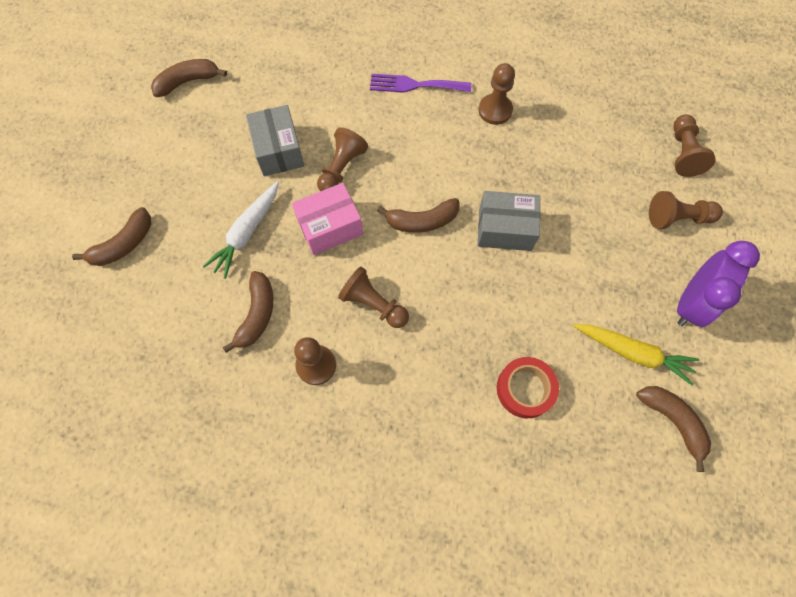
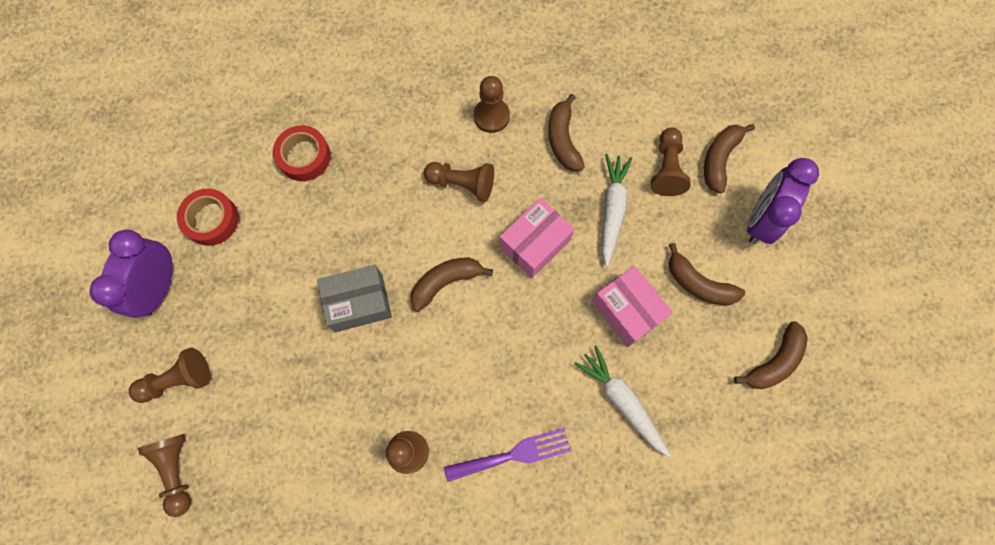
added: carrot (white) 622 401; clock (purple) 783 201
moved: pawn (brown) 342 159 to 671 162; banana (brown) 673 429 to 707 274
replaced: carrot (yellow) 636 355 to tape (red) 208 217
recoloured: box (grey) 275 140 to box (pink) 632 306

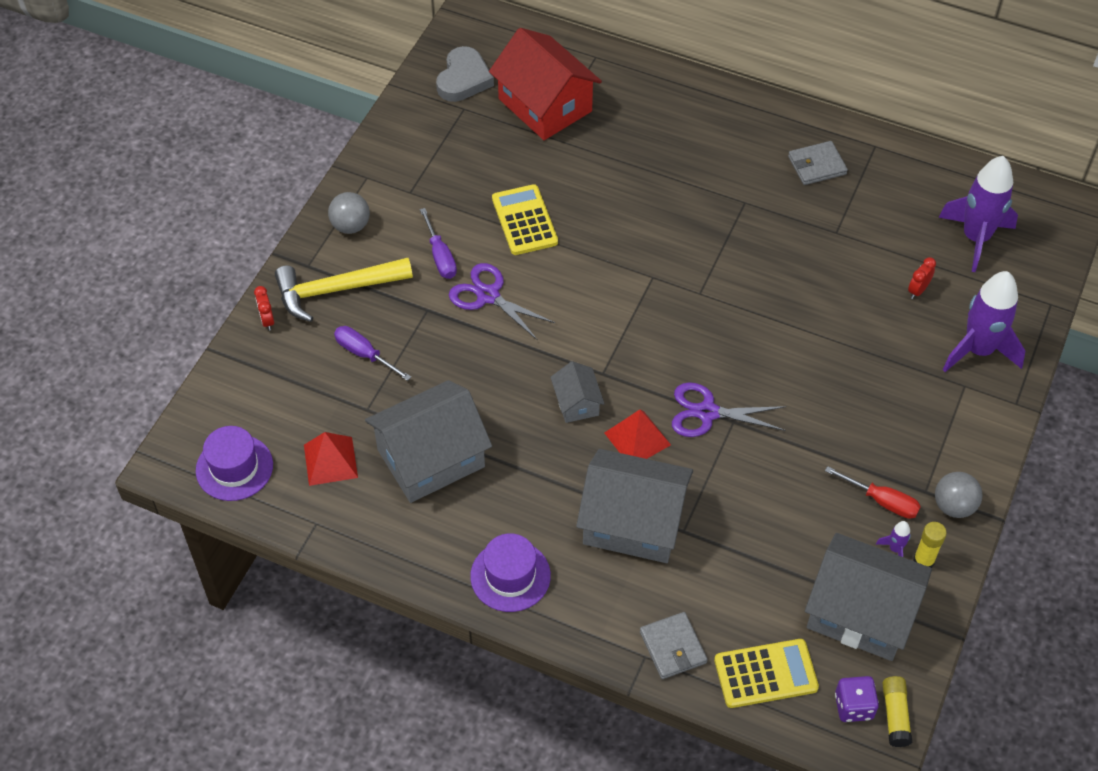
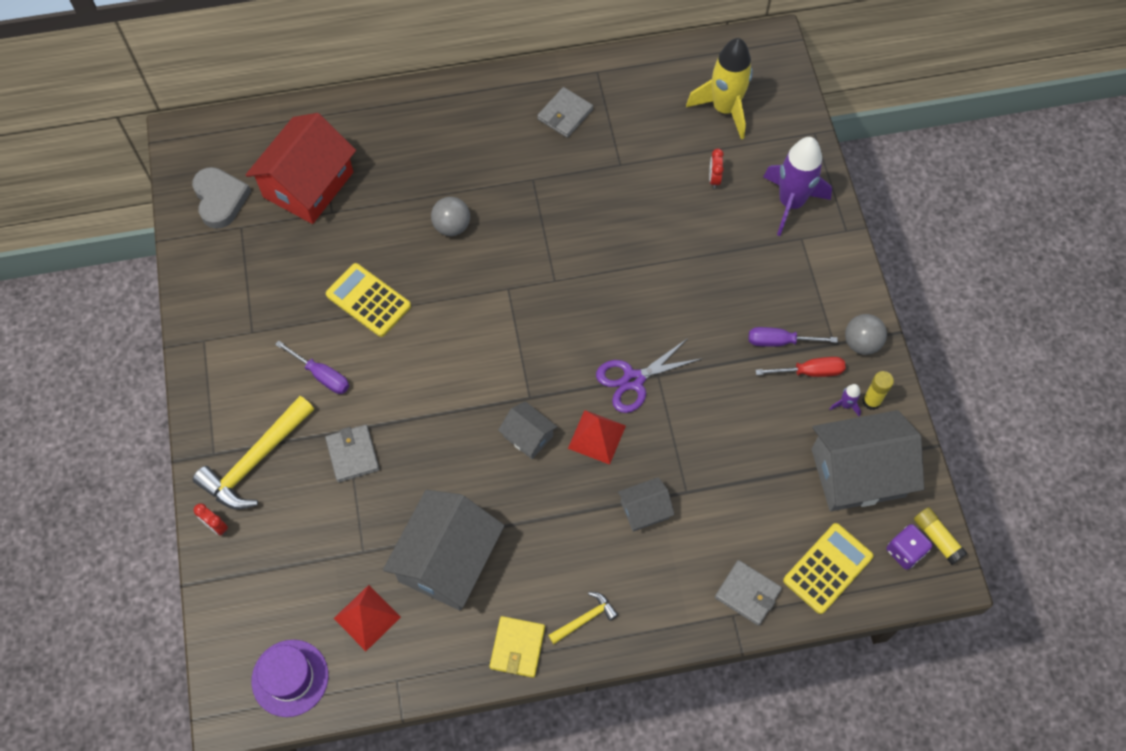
removed: scissors (purple) 502 301
added: wallet (grey) 352 453; wallet (yellow) 517 647
moved: ball (grey) 349 213 to 450 216; screwdriver (purple) 372 353 to 793 337
replaced: hat (purple) 510 573 to hammer (yellow) 583 618
recoloured: rocket (purple) 978 214 to rocket (yellow) 719 88
turned: house (red) 545 84 = 301 168 75 degrees counterclockwise
resized: house (grey) 634 506 = 646 504 x0.49

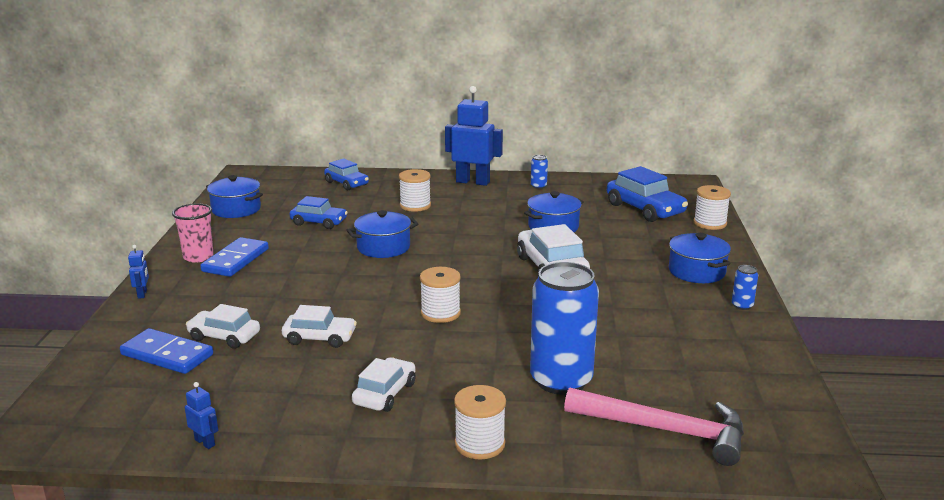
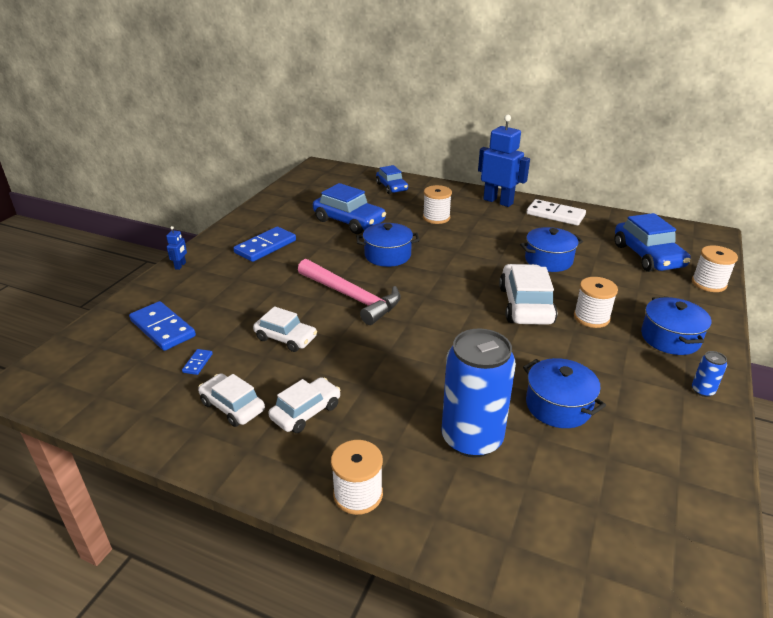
removed: cup (pink) 192 233; robot (blue) 201 415
added: domino (blue) 197 362
moved: car (white) 223 326 to 231 400; hammer (pink) 654 426 to 349 292; pot (blue) 234 196 to 564 393; spool (white) 440 295 to 596 302
replaced: can (blue) 539 172 to domino (white) 556 212
resized: car (blue) 319 212 = 349 208 x1.58

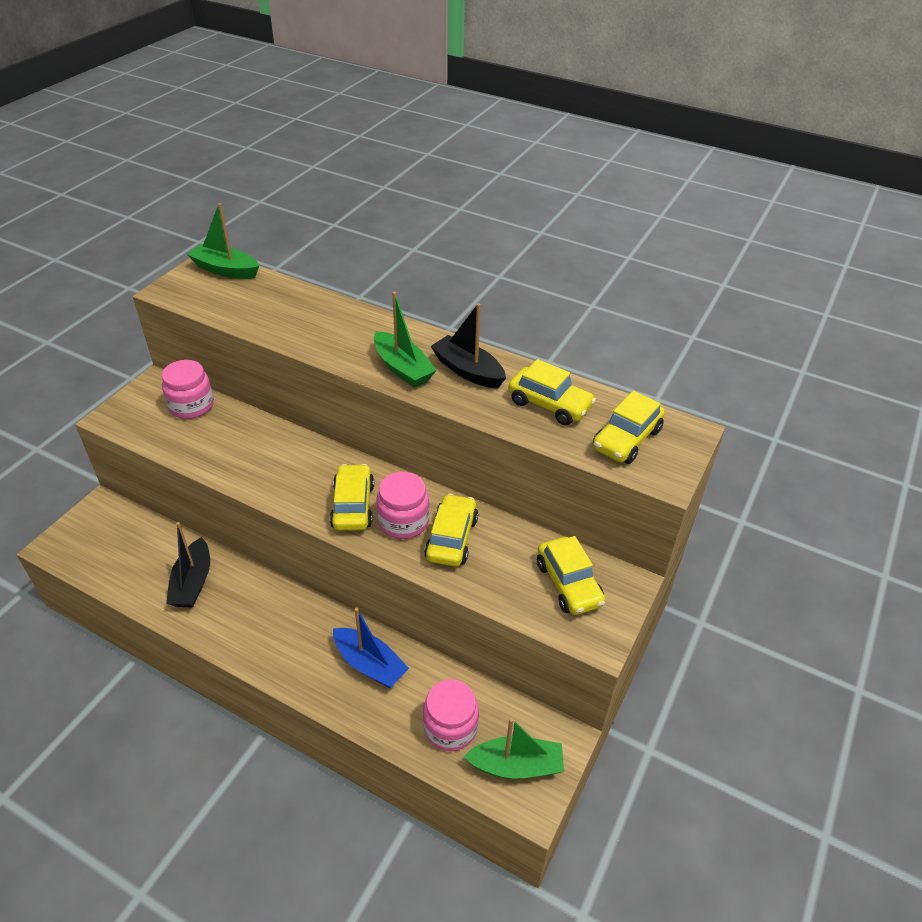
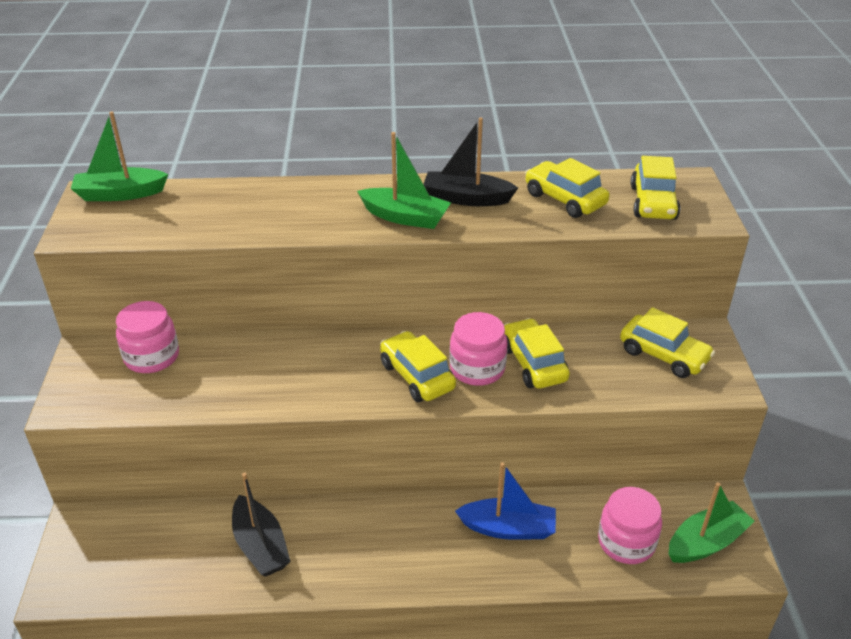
turned: car (yellow) 552 392 = 567 188 135 degrees counterclockwise

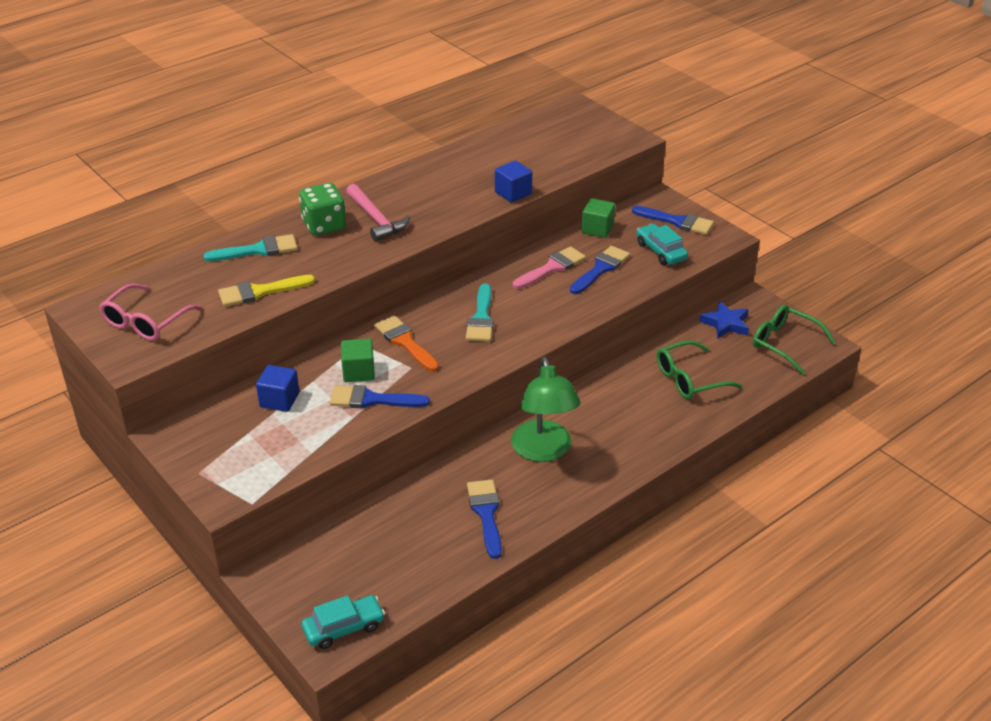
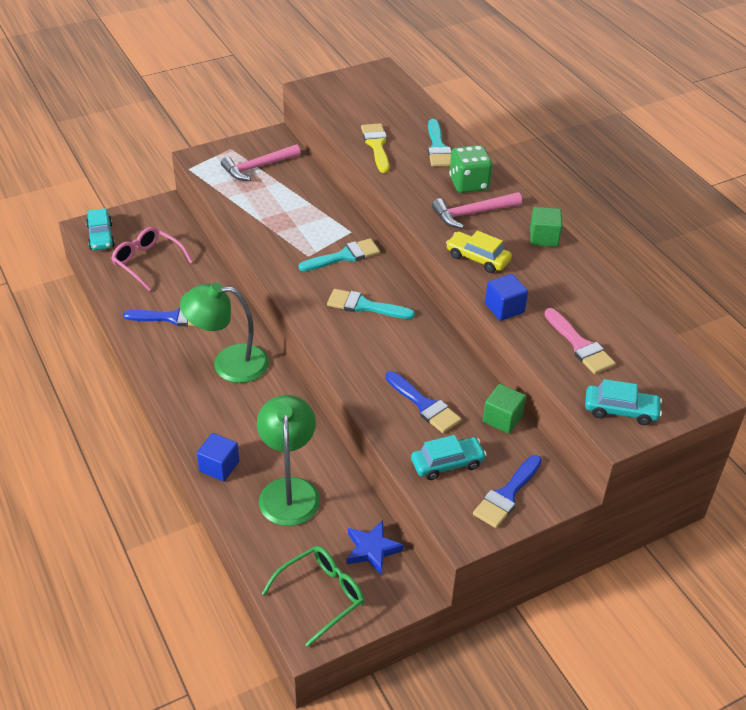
removed: brush (blue) 380 396
added: hammer (pink) 261 162; car (yellow) 479 252; car (turquoise) 623 402
moved: glasses (pink) 150 312 to 152 259; cube (blue) 277 388 to 218 457; cube (green) 358 360 to 546 227; brush (pink) 549 267 to 580 341
replaced: glasses (green) 699 369 to lamp (green) 288 460
recoloured: brush (orange) 406 343 to brush (turquoise) 339 254

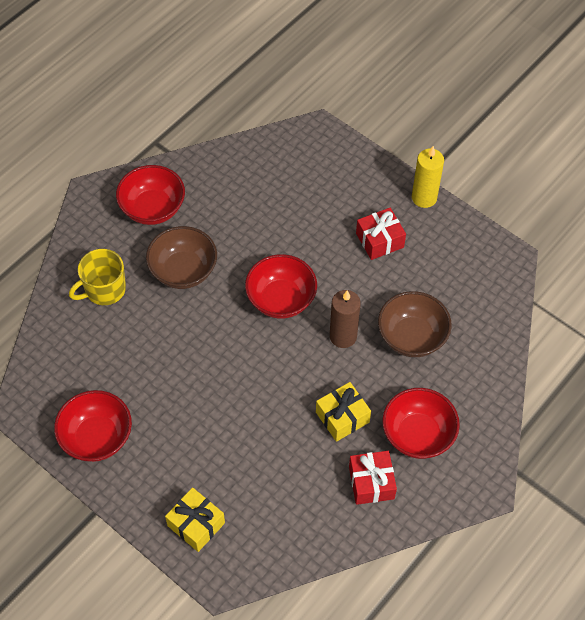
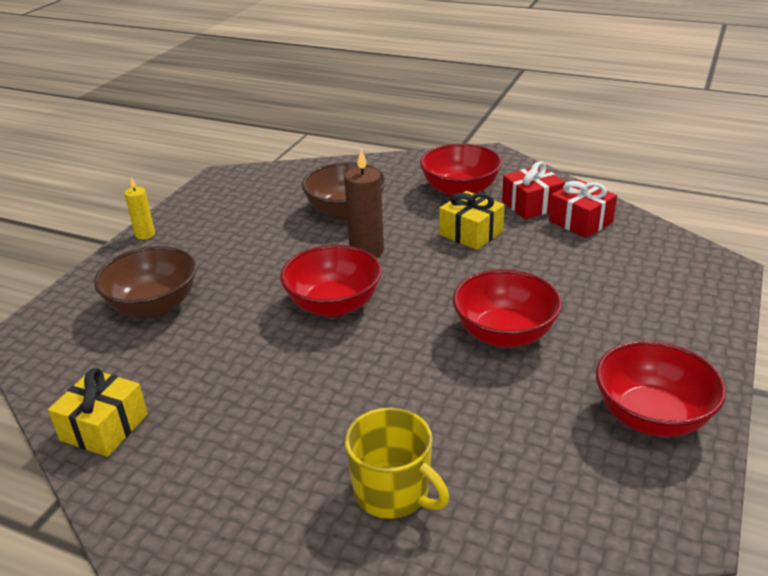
moved: gift (yellow) 195 519 to 98 412; bowl (brown) 181 257 to 145 282; bowl (red) 150 195 to 507 308; gift (red) 381 234 to 583 209
resized: candle (yellow) 428 177 = 139 208 x0.61

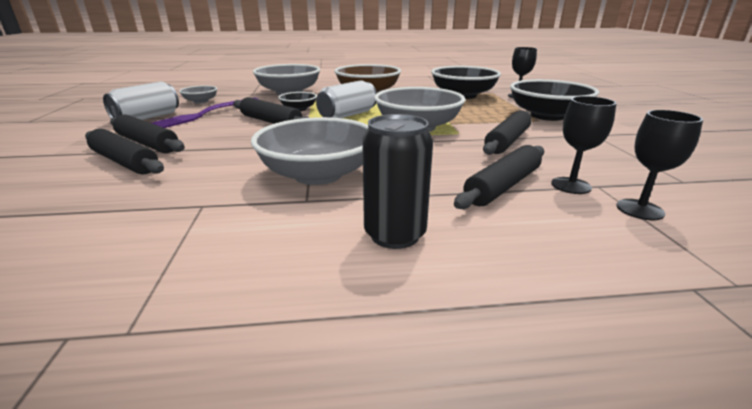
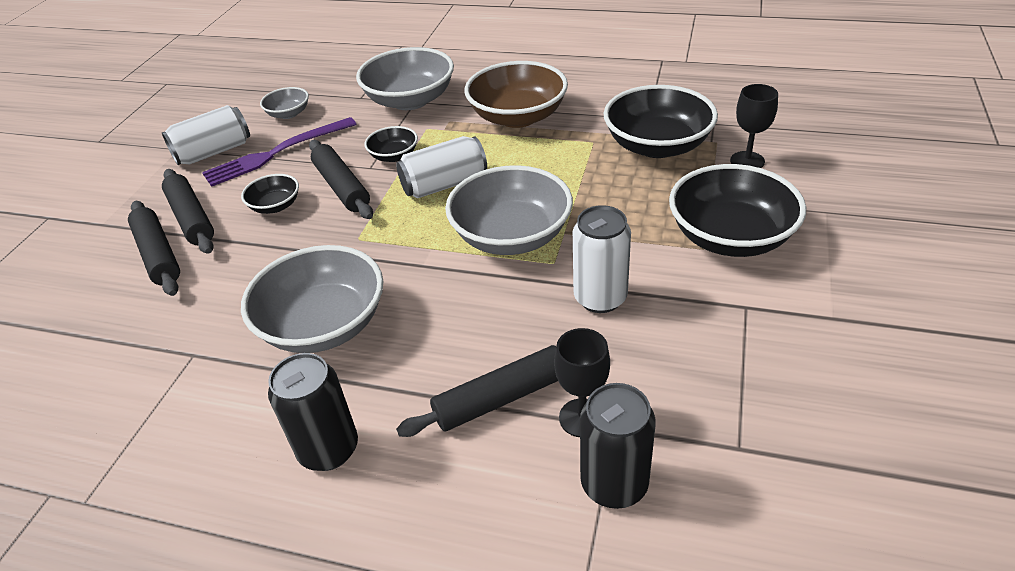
added: bowl (black) 270 194
replaced: rolling pin (black) 507 132 to can (white) 602 259; goblet (black) 659 165 to can (black) 618 446

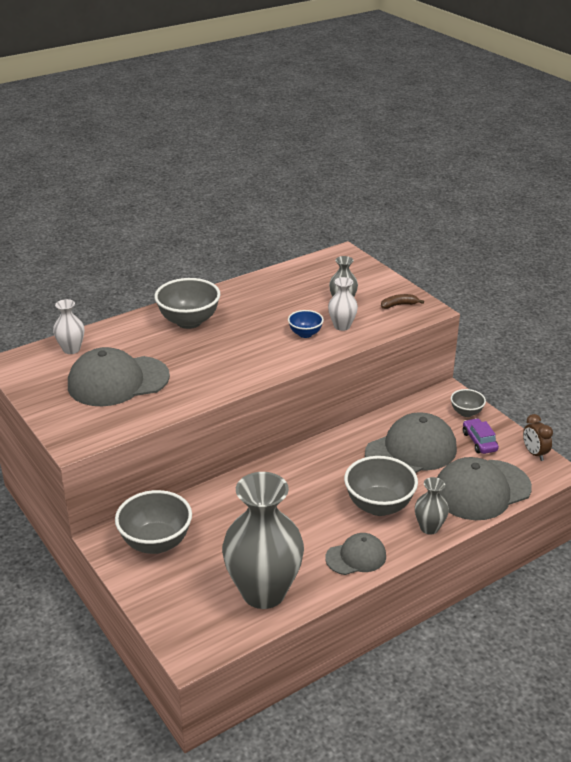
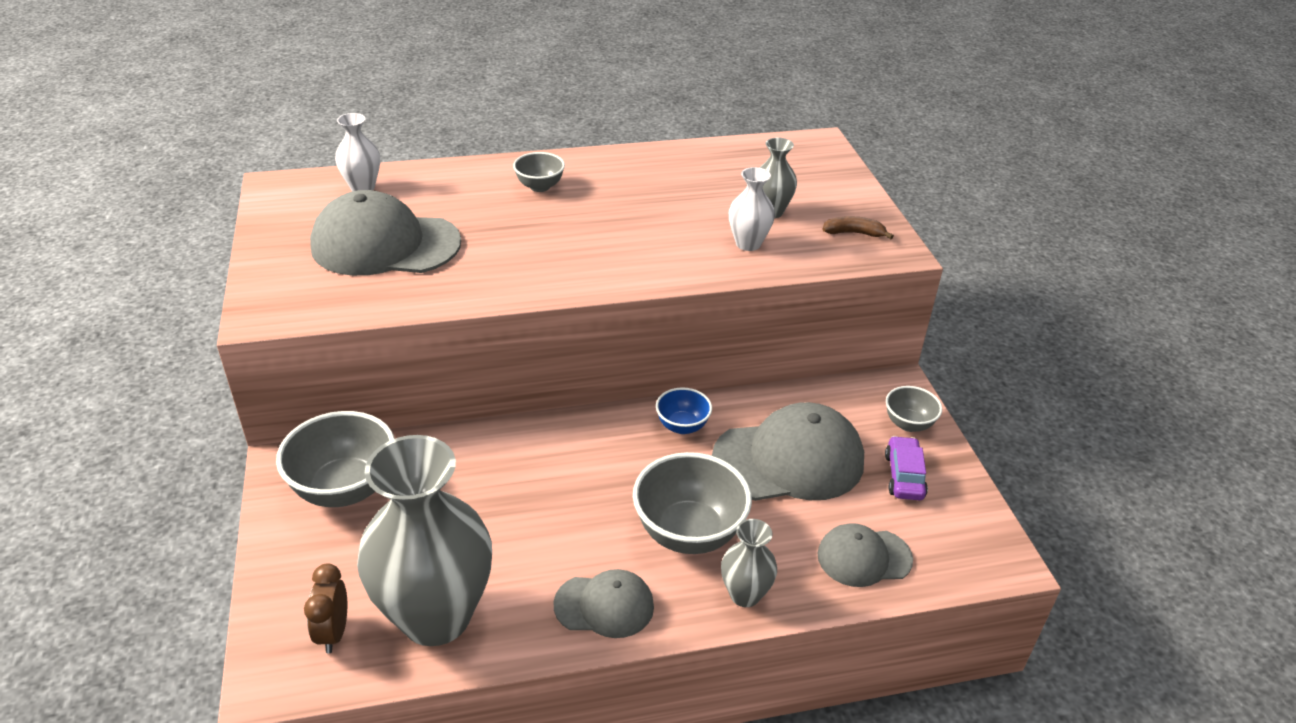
moved: clock (brown) 538 437 to 325 608; bowl (blue) 306 324 to 684 410
resized: bowl (grey) 187 303 = 539 172 x0.54; cap (grey) 484 488 = 865 555 x0.56

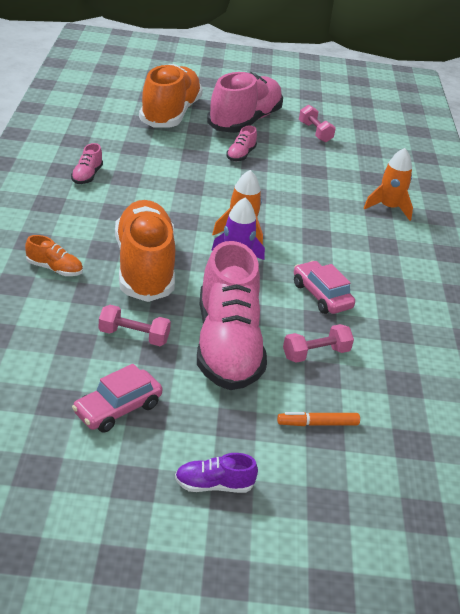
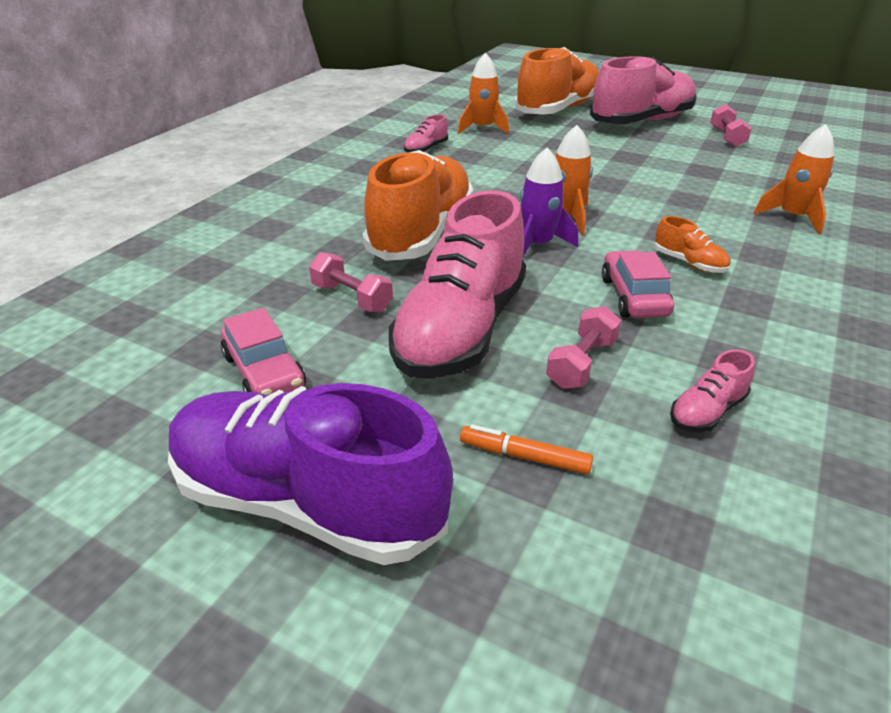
added: rocket (orange) 483 93
moved: shoe (orange) 54 255 to 693 244; shoe (pink) 241 143 to 712 390
turned: car (pink) 117 398 = 263 351 105 degrees counterclockwise; dumbbell (pink) 318 343 = 583 347 60 degrees counterclockwise
resized: shoe (purple) 216 473 = 310 474 x2.42

